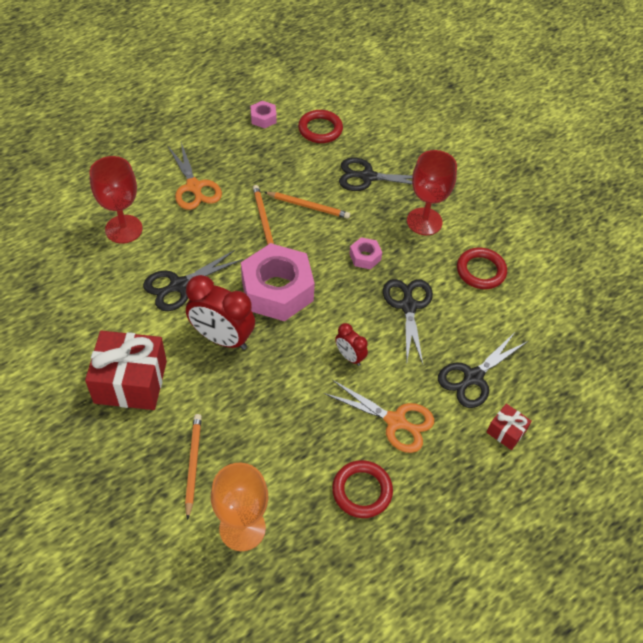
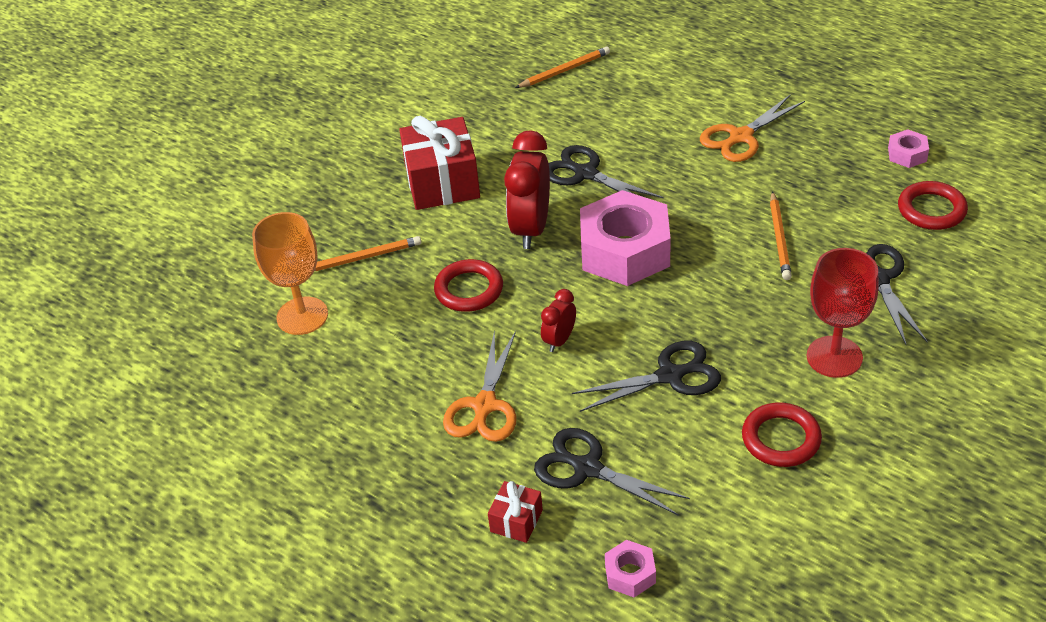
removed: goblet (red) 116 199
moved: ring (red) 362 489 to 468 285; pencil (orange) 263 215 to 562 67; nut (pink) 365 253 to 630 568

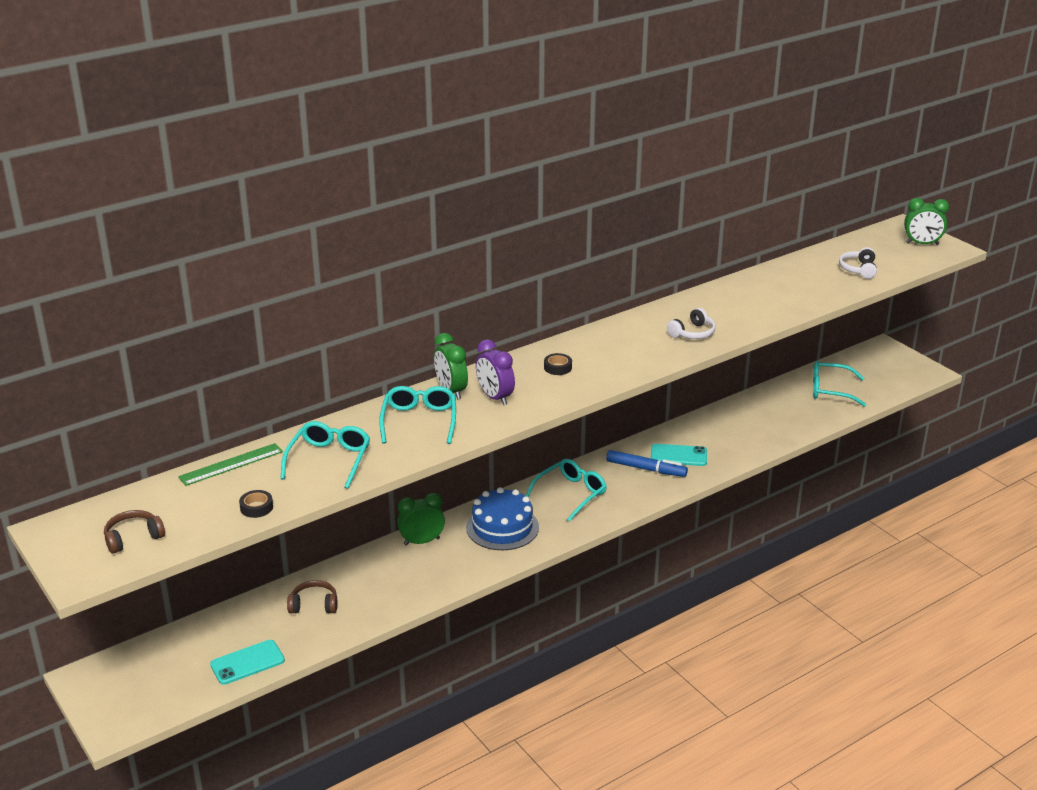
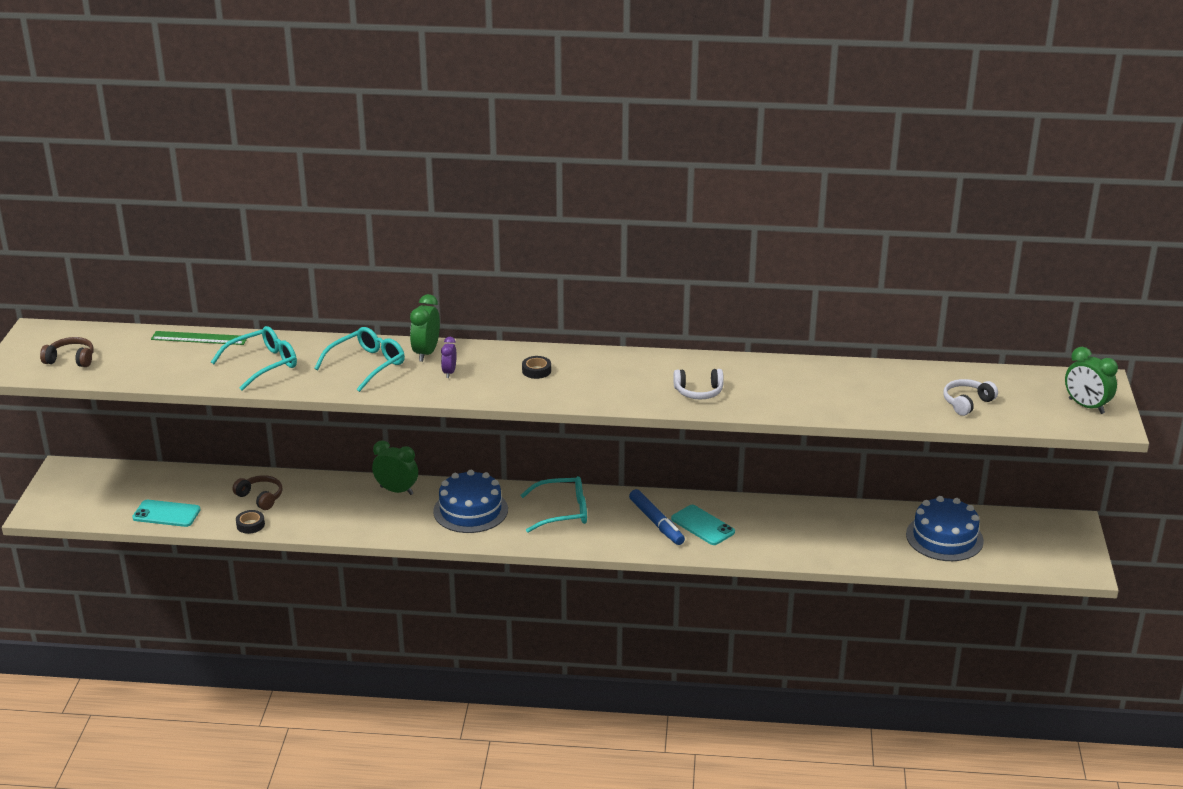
moved: tape (black) 256 504 to 250 522
replaced: glasses (turquoise) 839 384 to cake (blue) 945 528
resized: clock (purple) 495 372 = 448 357 x0.61

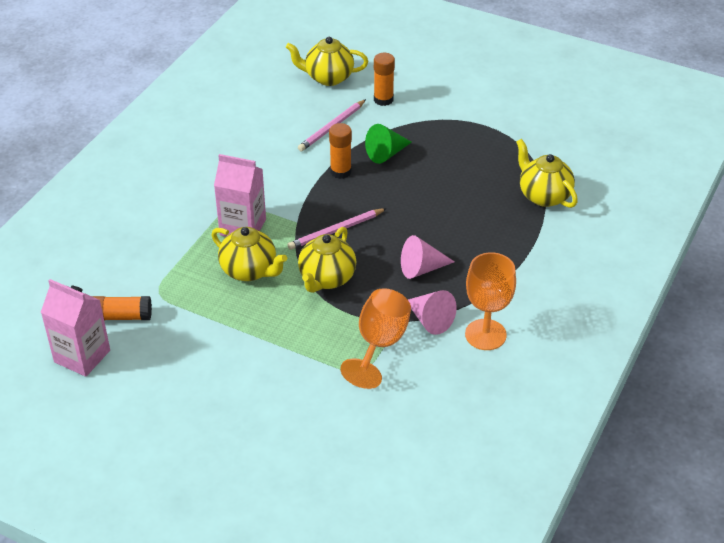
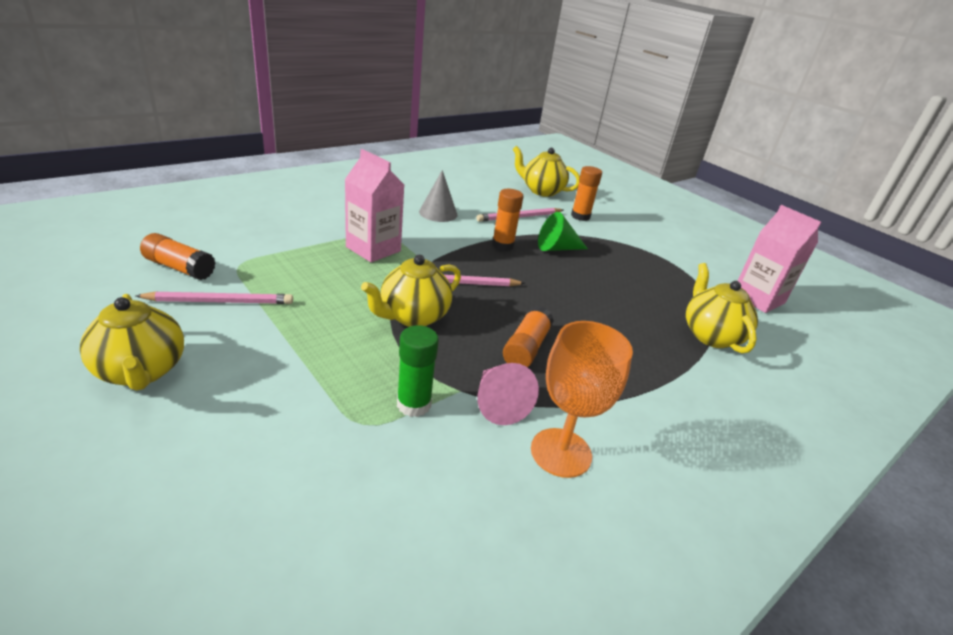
added: pencil (pink) 214 297; cone (grey) 438 196
moved: teapot (yellow) 249 254 to 132 342; carton (pink) 75 328 to 779 259
replaced: goblet (orange) 375 338 to glue stick (green) 418 371; cone (pink) 428 257 to glue stick (orange) 528 336

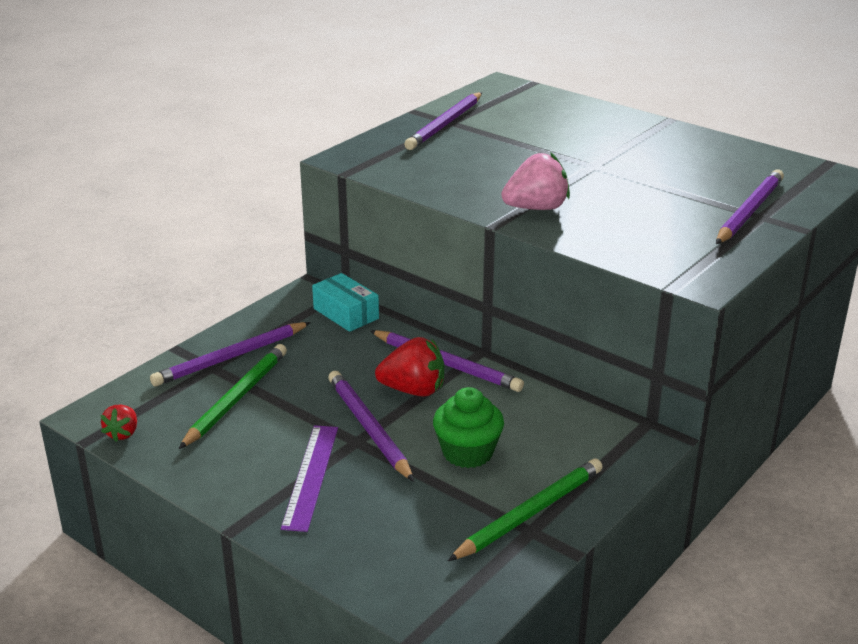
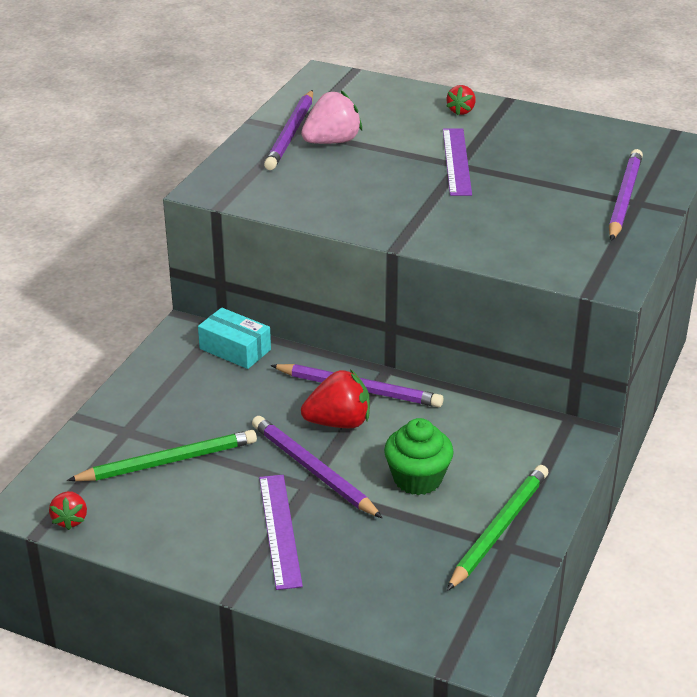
removed: pencil (purple) 230 354
added: ruler (purple) 457 162; strawberry (red) 461 100
moved: strawberry (pink) 535 181 to 331 117
turned: pencil (green) 233 396 = 162 455 60 degrees clockwise

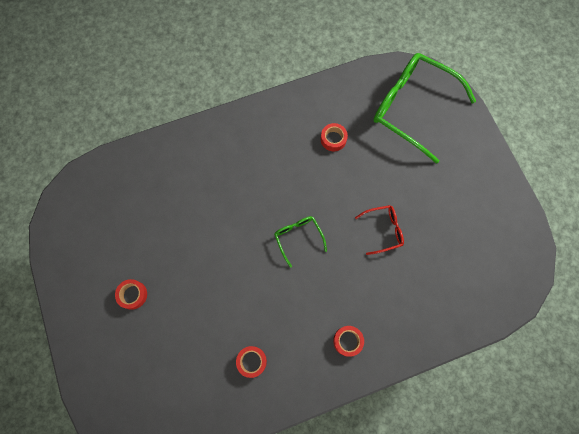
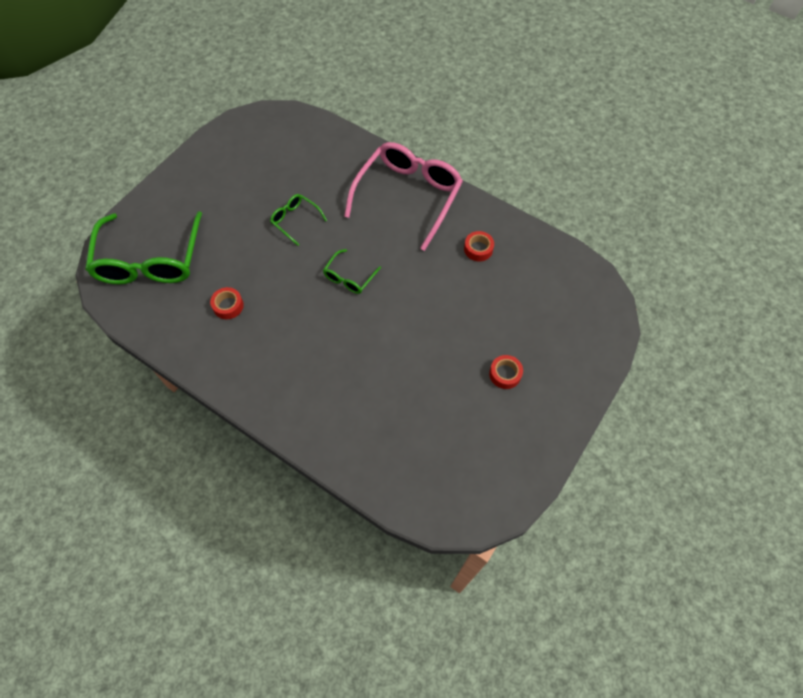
replaced: tape (red) 348 341 to glasses (pink) 403 196
recoloured: glasses (red) 379 230 to glasses (green) 298 220

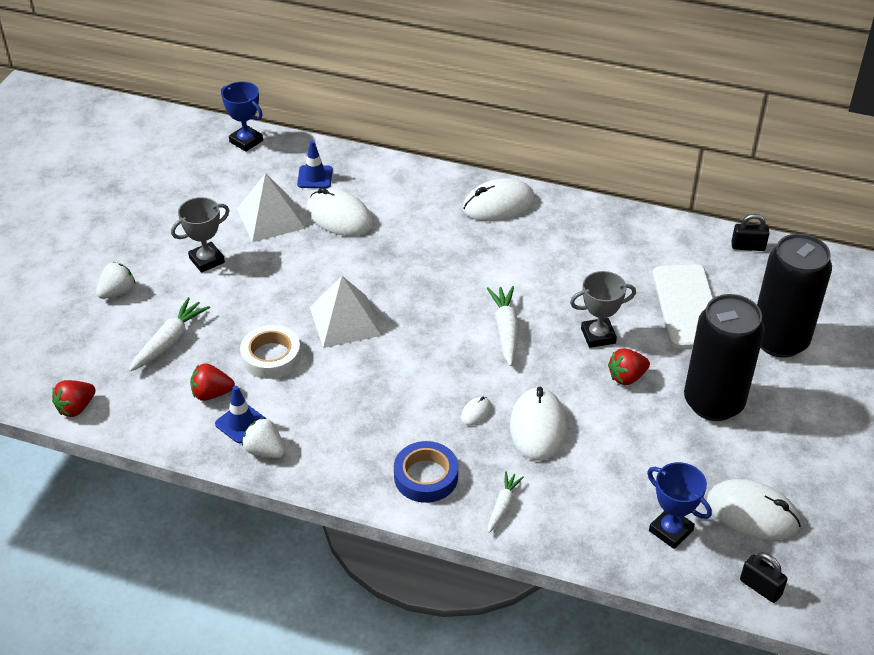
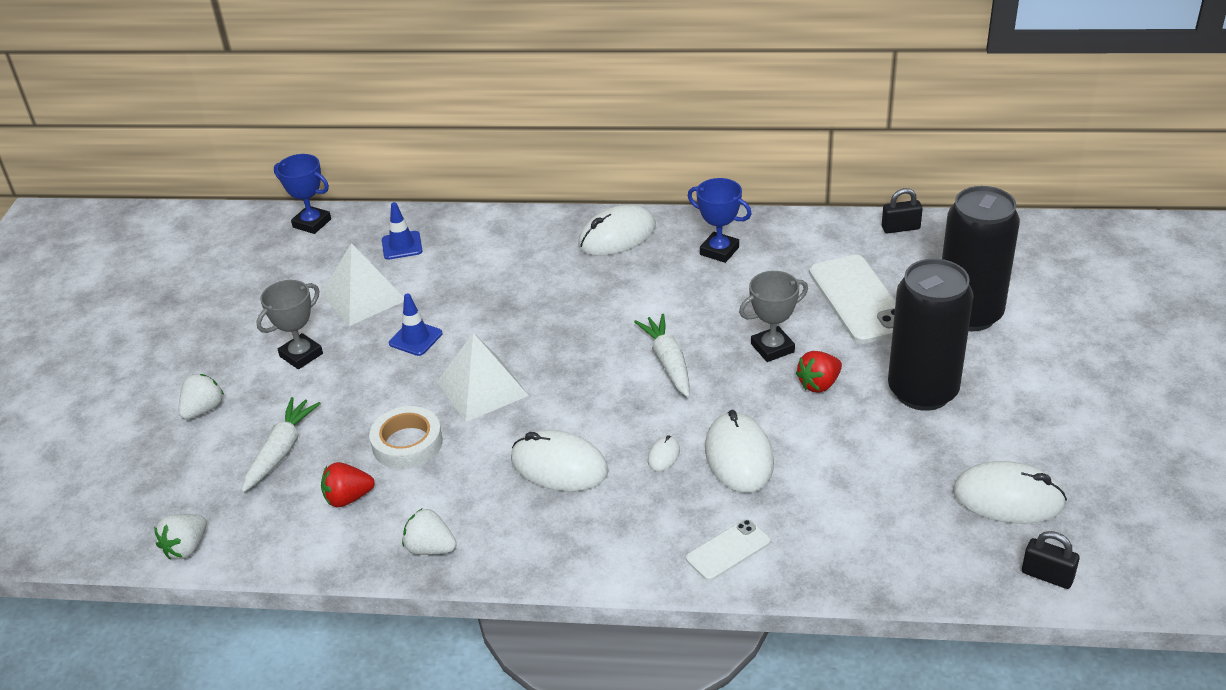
removed: tape (blue) 426 472
moved: traffic cone (blue) 240 414 to 415 324; mouse (white) 340 211 to 560 461; trophy (blue) 679 505 to 720 220
replaced: carrot (white) 506 502 to phone (white) 728 550
recoloured: strawberry (red) 74 398 to strawberry (white) 180 536

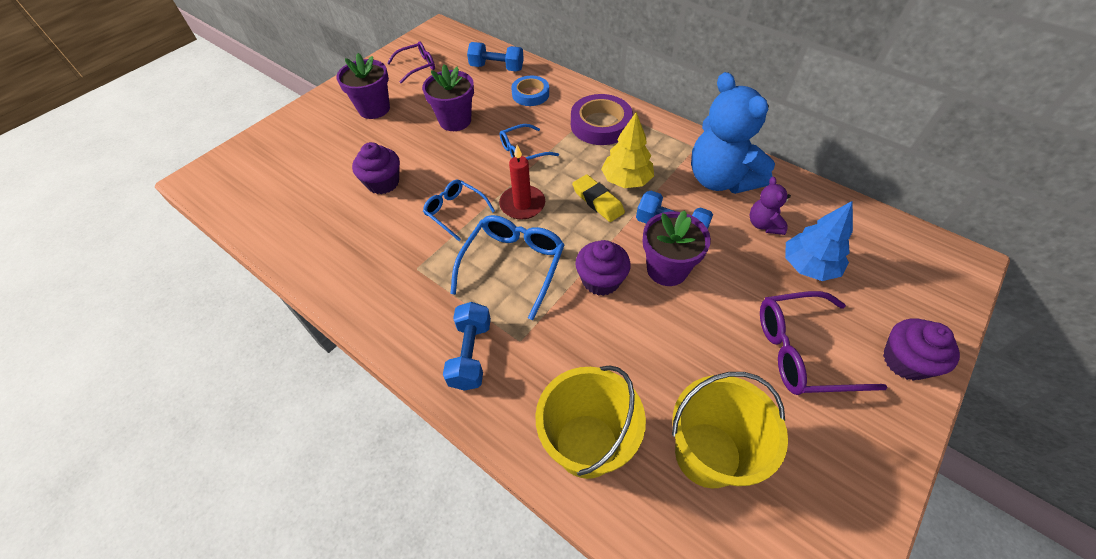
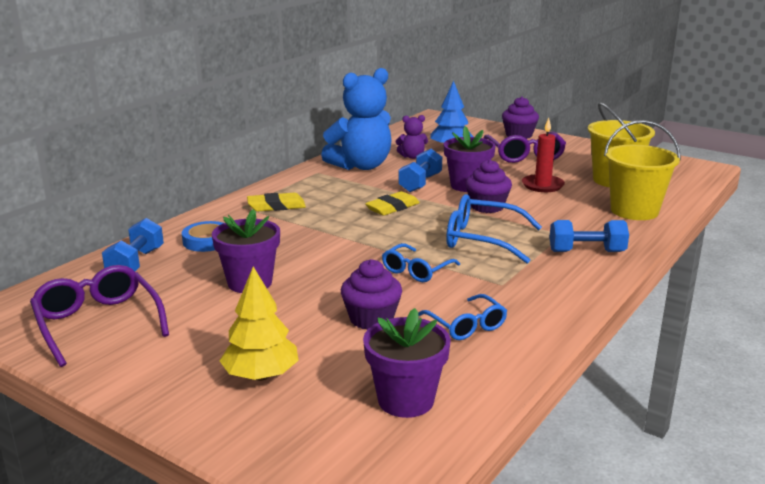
moved: tree (yellow) 627 150 to 259 323; flower pot (purple) 363 86 to 407 363; glasses (blue) 529 142 to 462 317; candle (red) 522 182 to 543 155
replaced: tape (purple) 602 119 to eraser (yellow) 276 202
resized: glasses (purple) 411 63 = 99 316 x1.57

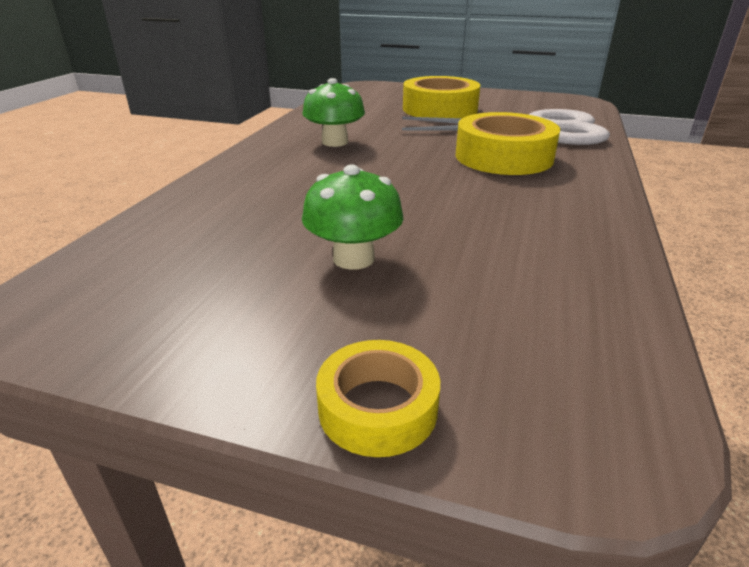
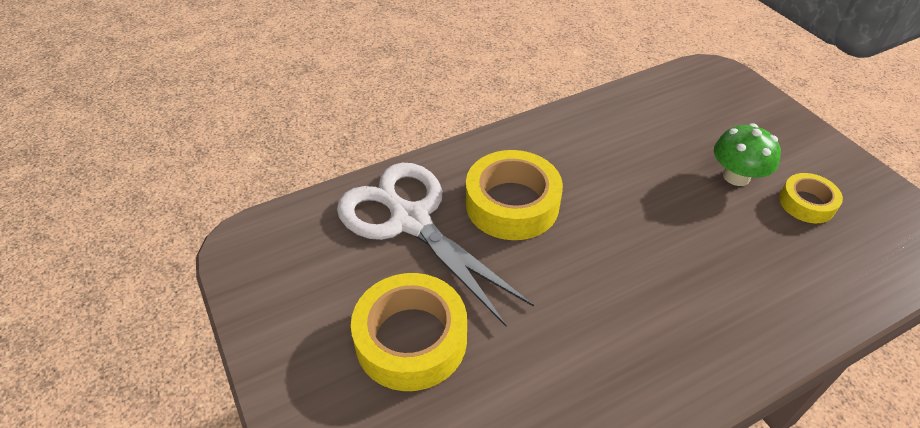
removed: mushroom (green) 333 112
moved: tape (yellow) 378 398 to 811 198

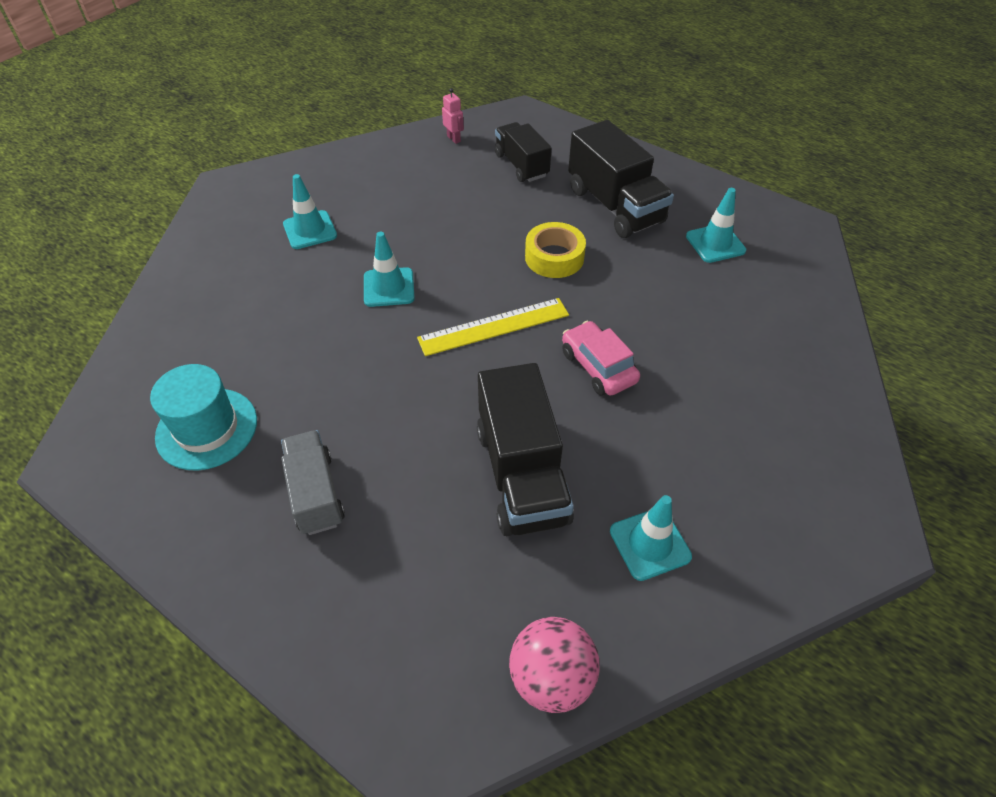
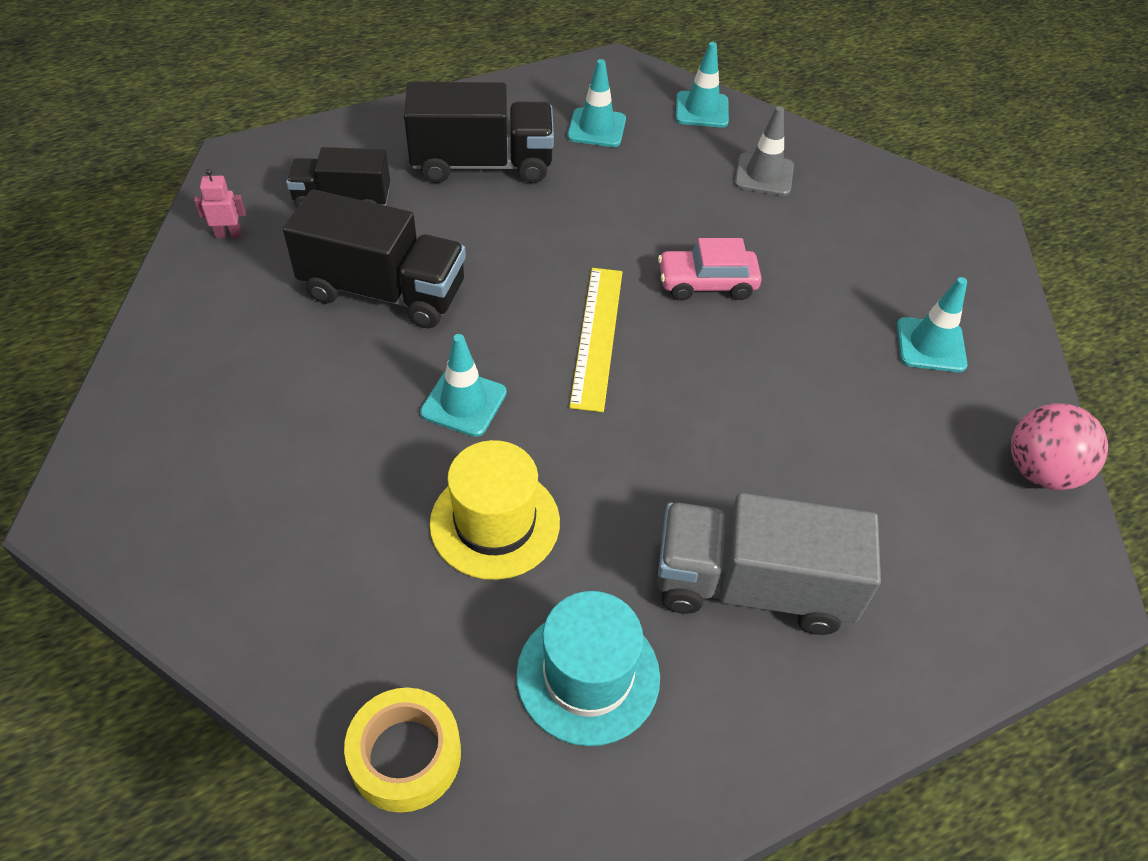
added: hat (yellow) 495 510; traffic cone (grey) 764 151
moved: truck (black) 525 449 to 374 258; tape (yellow) 555 250 to 402 750; traffic cone (turquoise) 310 211 to 702 84
resized: truck (grey) 313 482 = 769 564 x1.55

